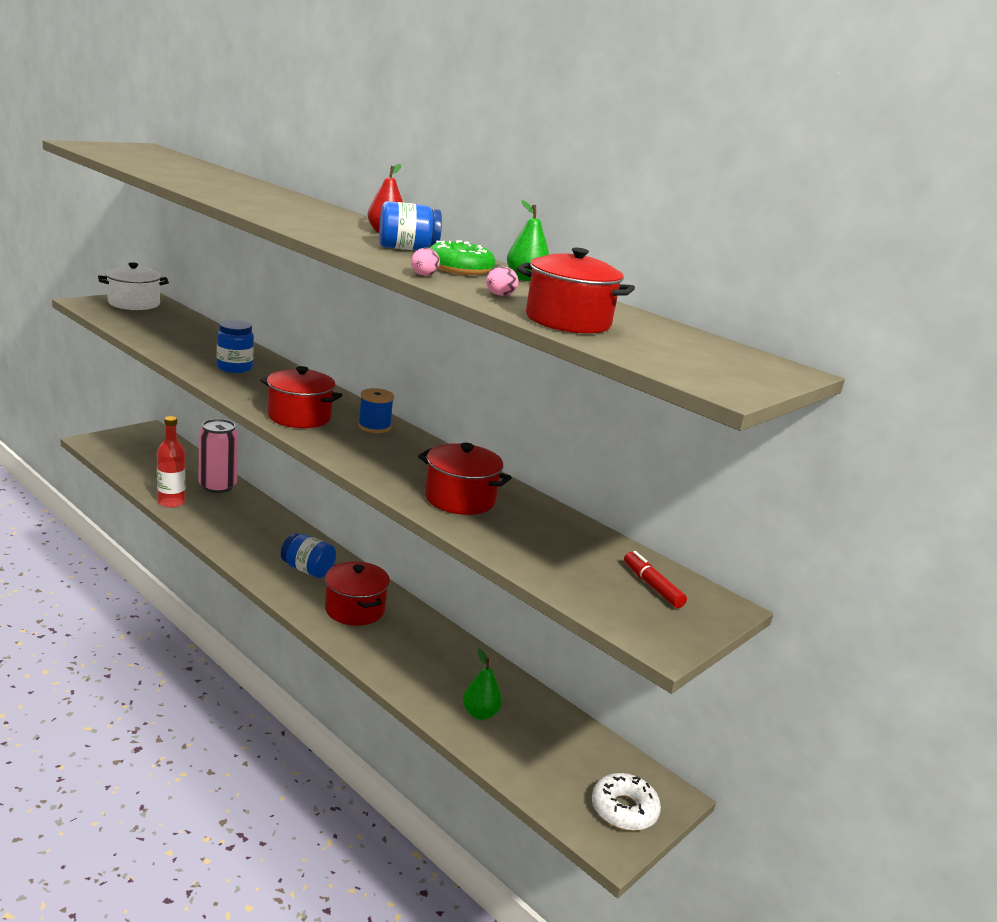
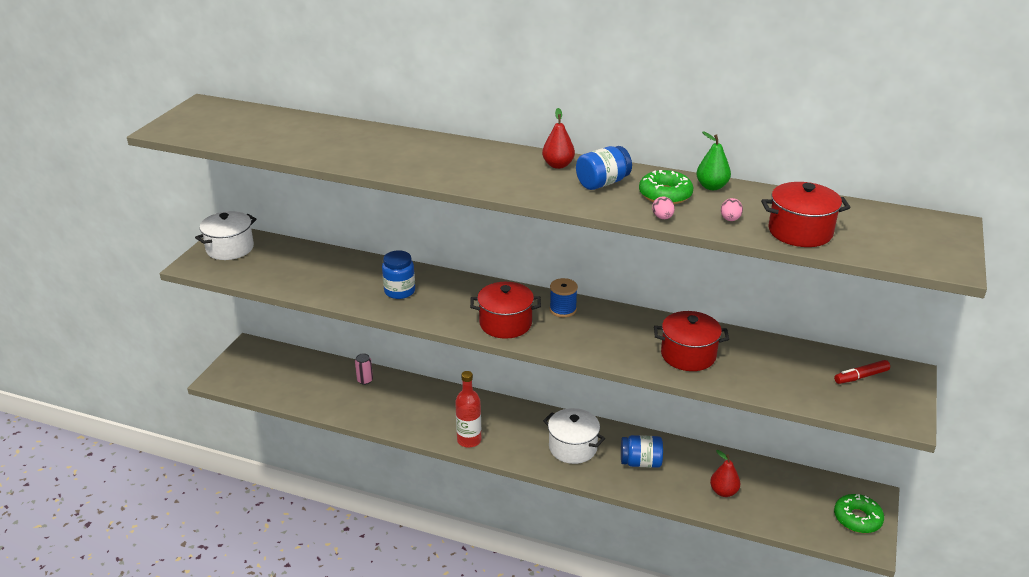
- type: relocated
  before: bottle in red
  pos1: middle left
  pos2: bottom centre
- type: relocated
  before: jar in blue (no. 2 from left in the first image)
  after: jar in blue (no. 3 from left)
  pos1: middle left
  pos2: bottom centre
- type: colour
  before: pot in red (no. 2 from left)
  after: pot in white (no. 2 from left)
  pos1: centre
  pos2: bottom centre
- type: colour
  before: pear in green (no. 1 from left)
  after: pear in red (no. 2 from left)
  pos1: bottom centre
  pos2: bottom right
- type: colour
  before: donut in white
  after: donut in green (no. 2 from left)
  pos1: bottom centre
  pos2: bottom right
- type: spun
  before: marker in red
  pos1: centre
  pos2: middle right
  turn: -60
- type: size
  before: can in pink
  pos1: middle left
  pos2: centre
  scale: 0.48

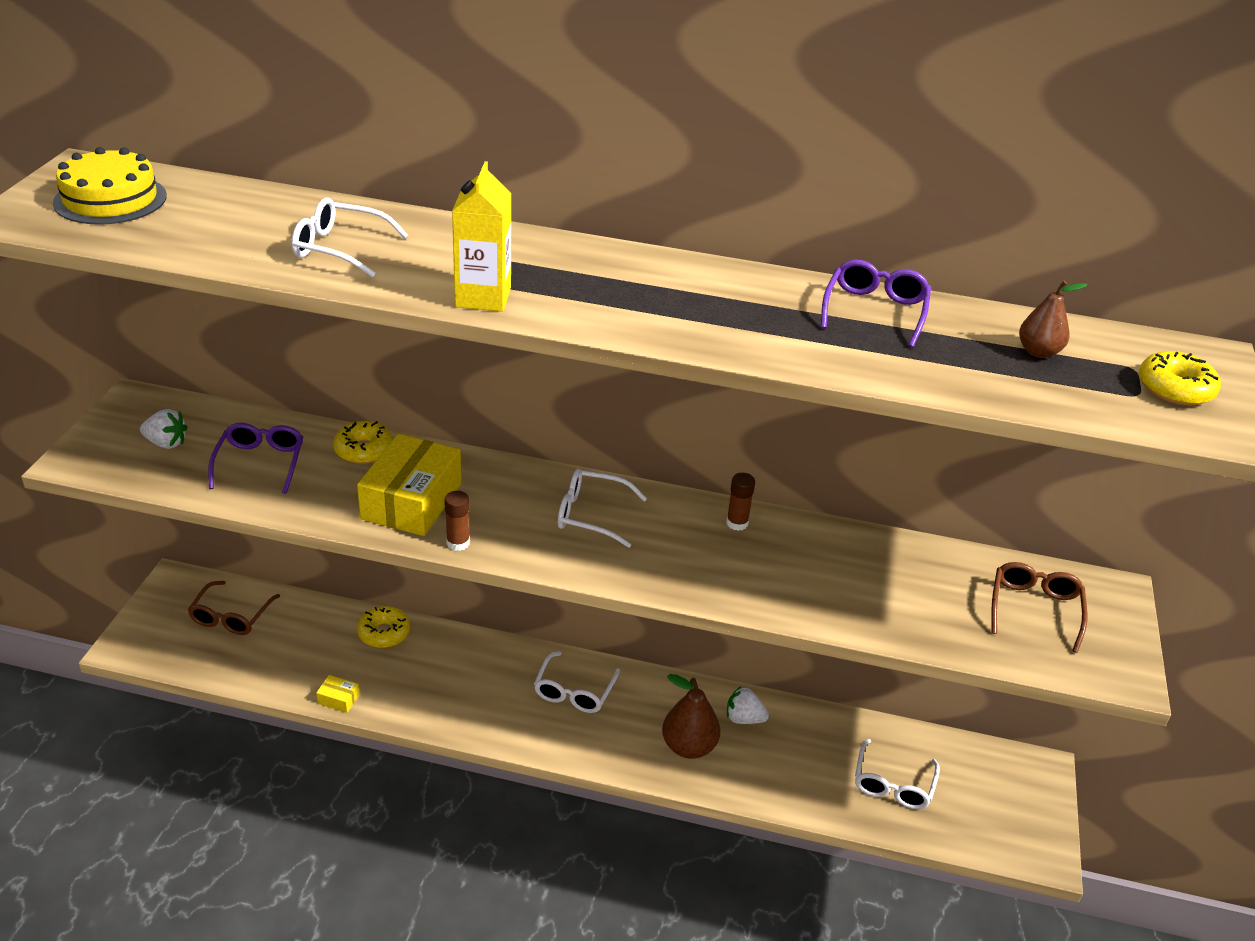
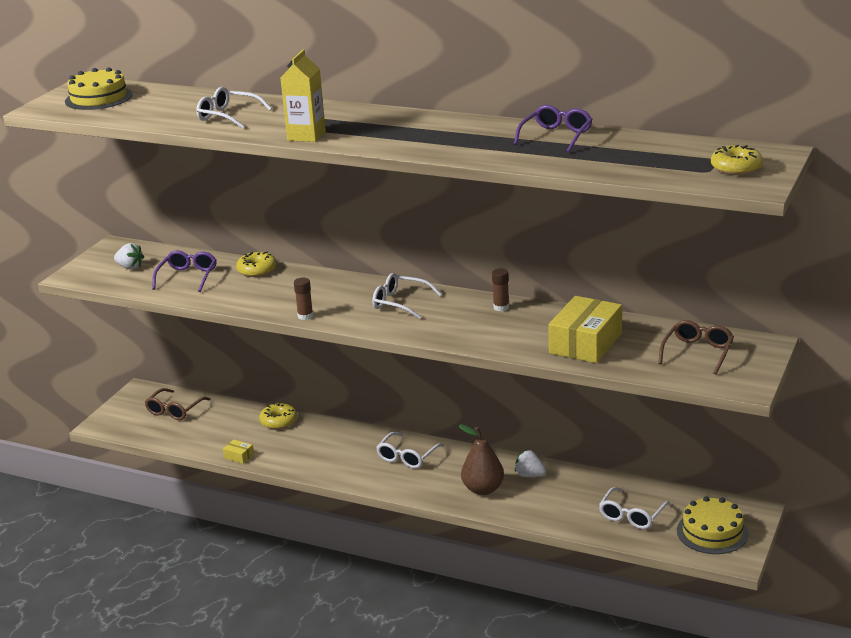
- type: missing
  before: pear in brown (no. 2 from left)
  pos1: middle right
- type: appeared
  after: cake in yellow (no. 2 from left)
  pos2: bottom right
- type: relocated
  before: box in yellow (no. 2 from left)
  pos1: middle left
  pos2: middle right

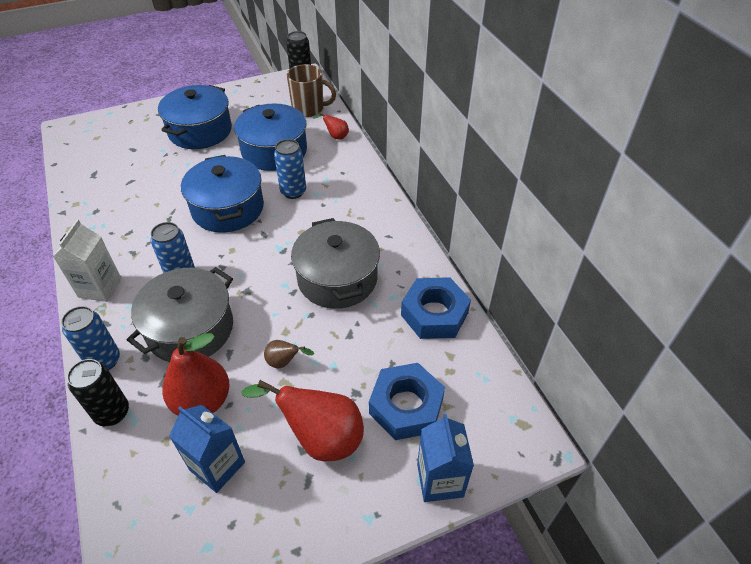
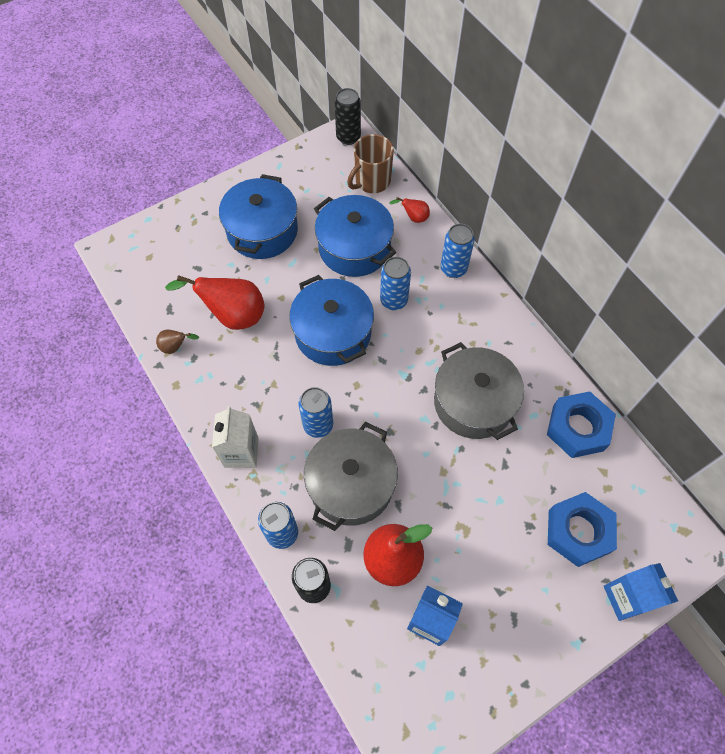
- type: appeared
  after: can in blue (no. 4 from left)
  pos2: top centre
- type: relocated
  before: pear in red (no. 2 from left in the first image)
  after: pear in red (no. 1 from left)
  pos1: bottom centre
  pos2: middle left
- type: relocated
  before: pear in brown
  pos1: centre
  pos2: middle left
- type: spun
  before: mug in brown
  pos1: top centre
  pos2: top centre
  turn: 135

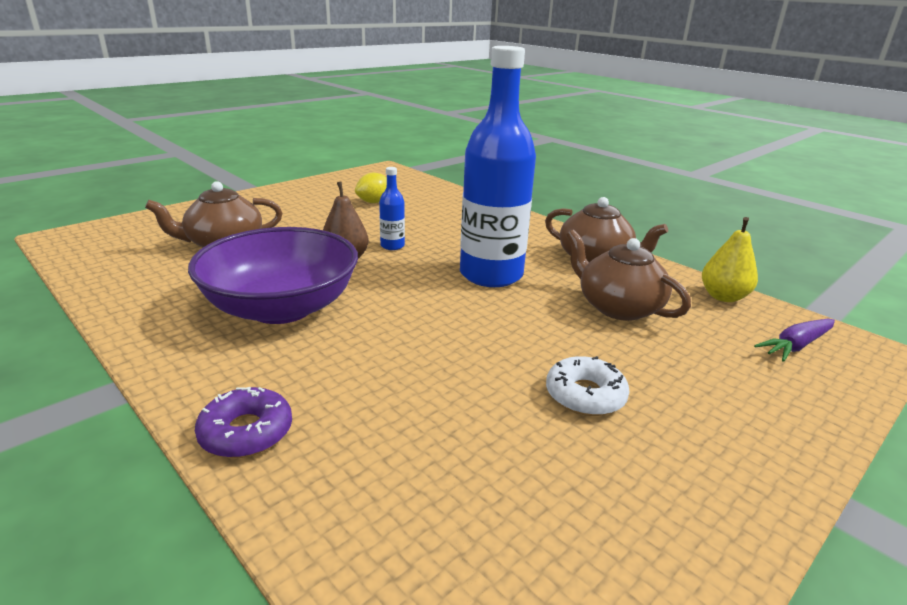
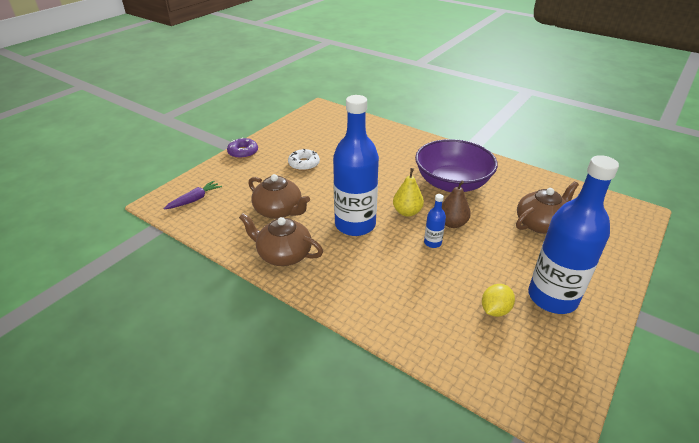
- type: appeared
  after: bottle in blue (no. 3 from left)
  pos2: middle right
- type: relocated
  before: donut in purple
  pos1: bottom left
  pos2: centre
- type: relocated
  before: pear in yellow
  pos1: middle right
  pos2: centre

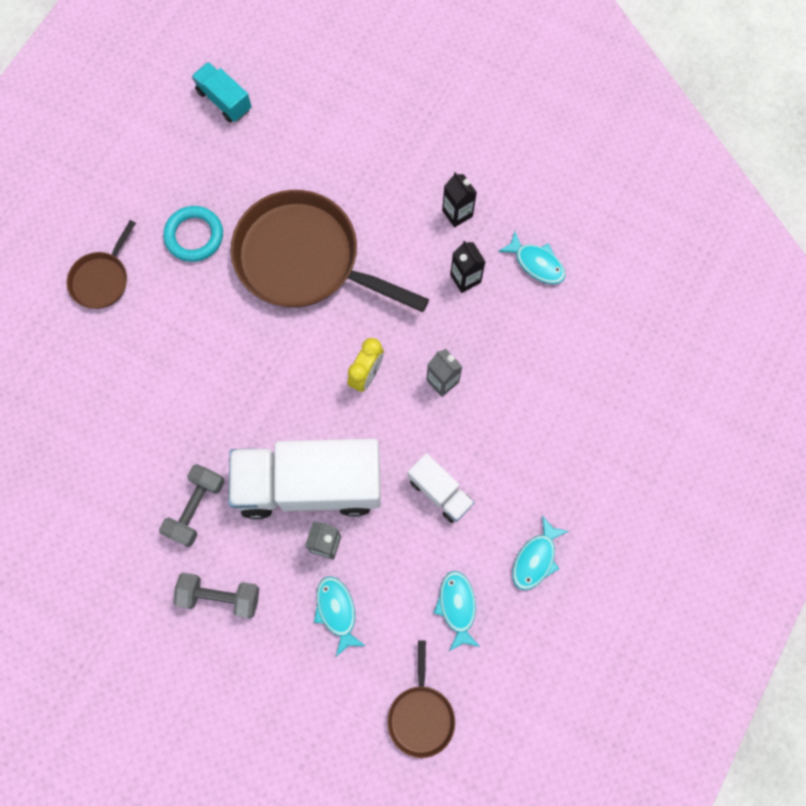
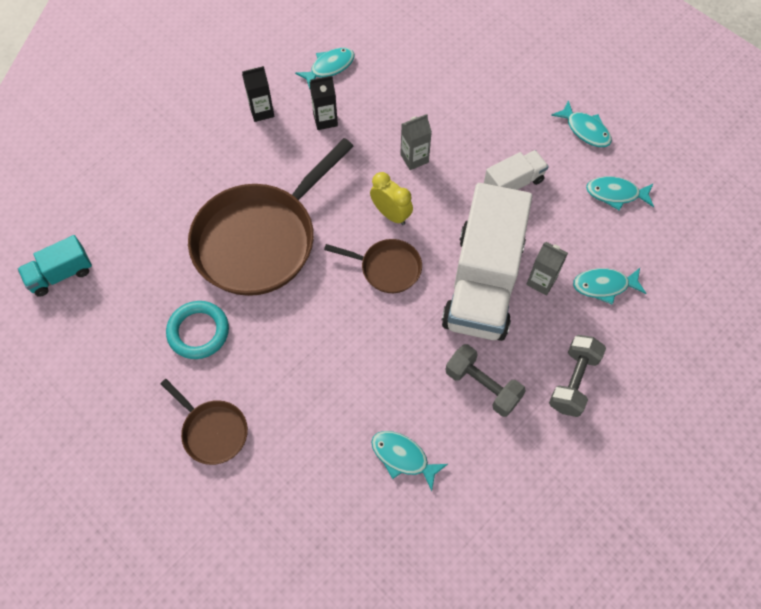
- type: appeared
  after: fish in turquoise (no. 2 from left)
  pos2: bottom centre
- type: relocated
  before: pan in brown (no. 3 from left)
  pos1: bottom centre
  pos2: centre

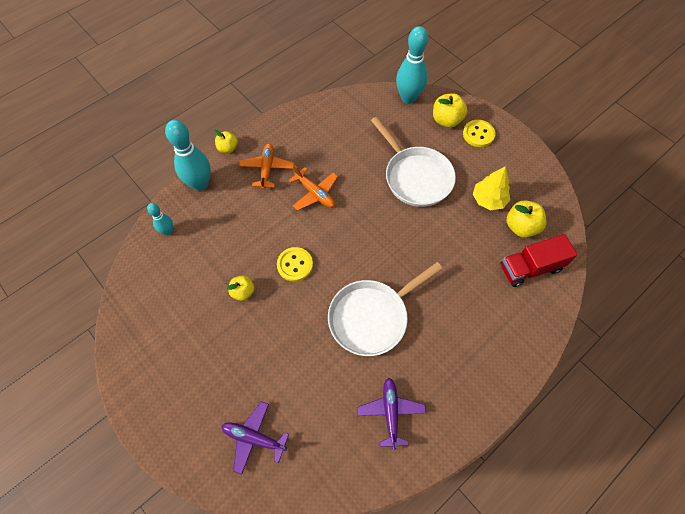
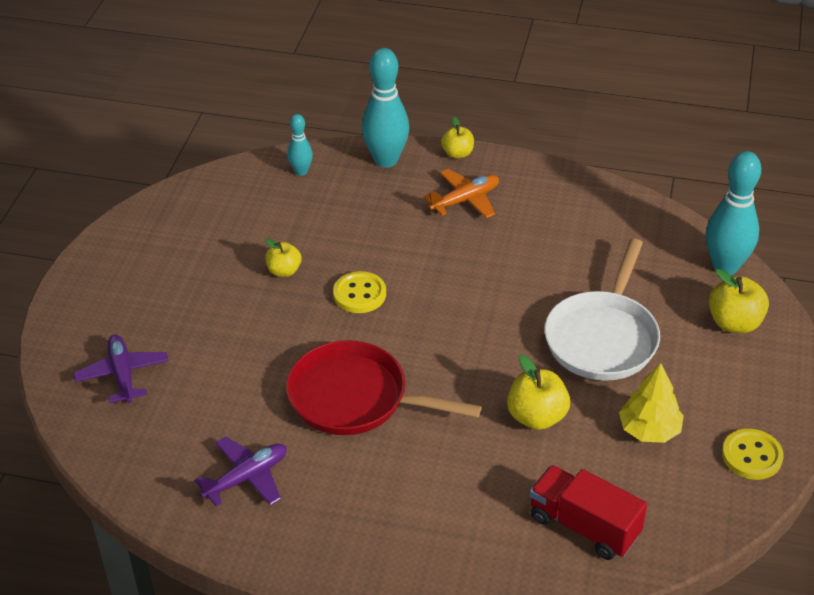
- type: missing
  before: plane in orange (no. 2 from left)
  pos1: centre
- type: relocated
  before: button in yellow (no. 2 from left)
  pos1: top right
  pos2: bottom right
- type: relocated
  before: apple in yellow (no. 4 from left in the first image)
  after: apple in yellow (no. 3 from left)
  pos1: middle right
  pos2: centre
- type: colour
  before: pan in white (no. 1 from left)
  after: pan in red
  pos1: centre
  pos2: centre

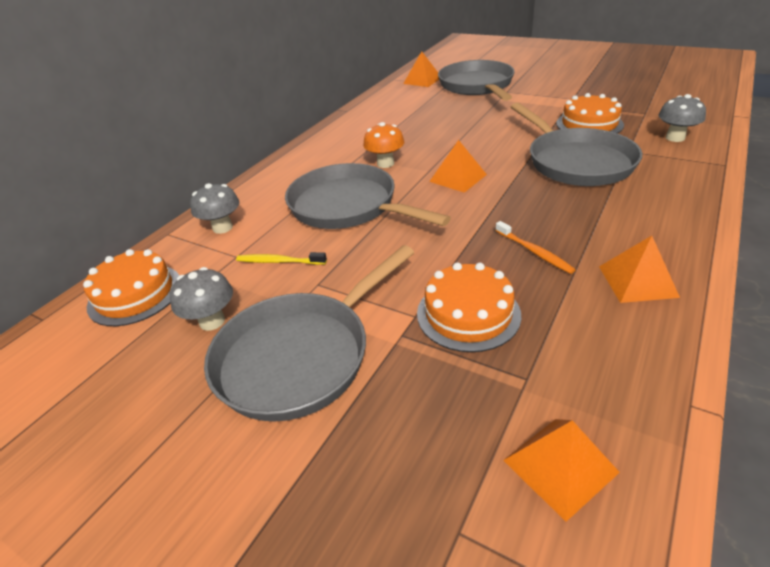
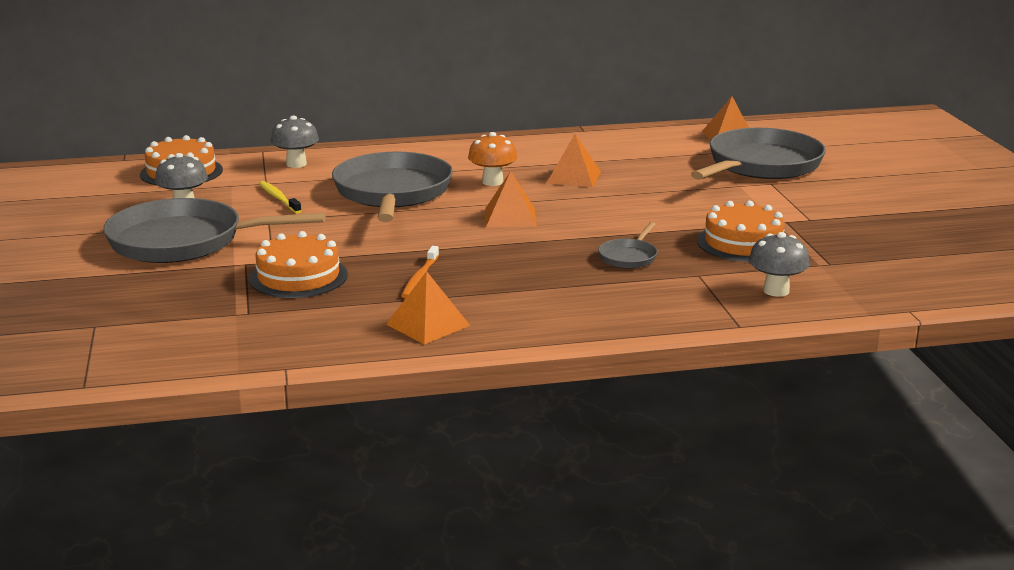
- type: relocated
  before: pyramid in orange (no. 3 from left)
  pos1: bottom right
  pos2: top centre
- type: size
  before: pan in grey (no. 4 from left in the first image)
  pos1: top right
  pos2: centre
  scale: 0.44

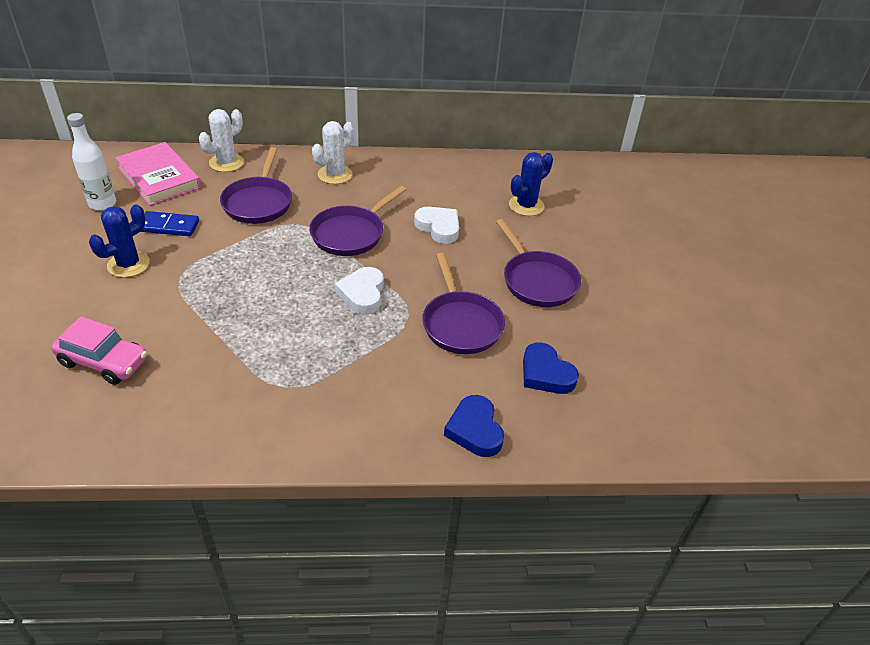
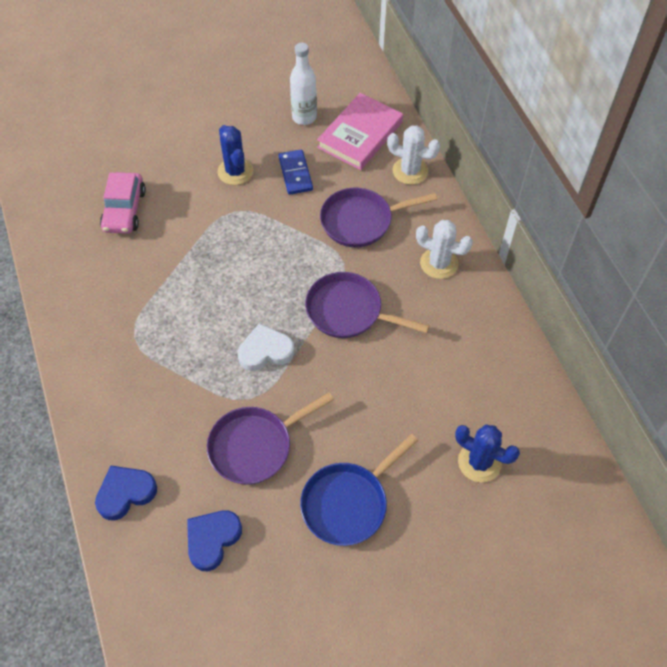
- type: missing
  before: heart in white (no. 2 from left)
  pos1: centre
- type: colour
  before: pan in purple (no. 4 from left)
  after: pan in blue
  pos1: centre
  pos2: bottom centre
- type: spun
  before: cactus in blue (no. 1 from left)
  pos1: middle left
  pos2: top centre
  turn: 45

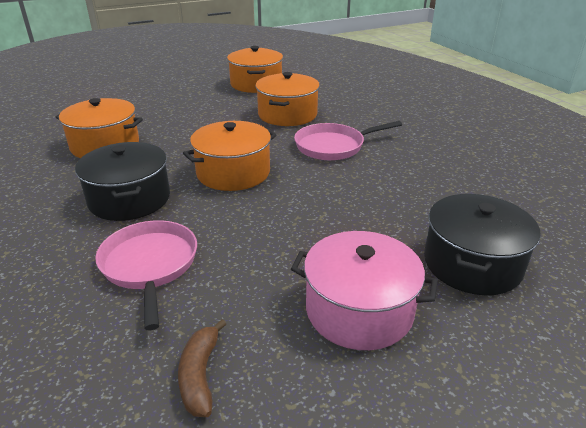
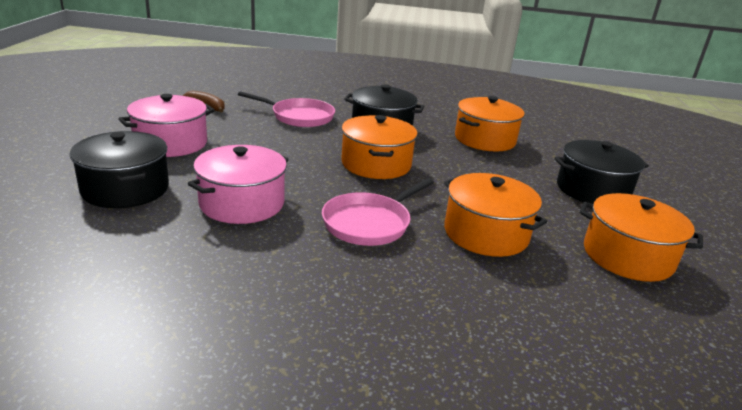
- type: appeared
  after: pot in pink (no. 2 from left)
  pos2: middle left
- type: appeared
  after: pot in black (no. 3 from left)
  pos2: middle right
- type: spun
  before: pan in pink (no. 2 from left)
  pos1: top centre
  pos2: centre
  turn: -150

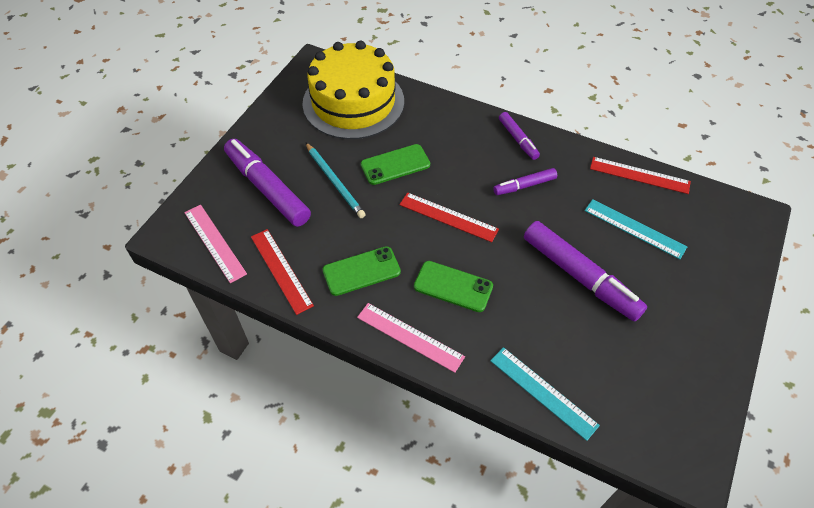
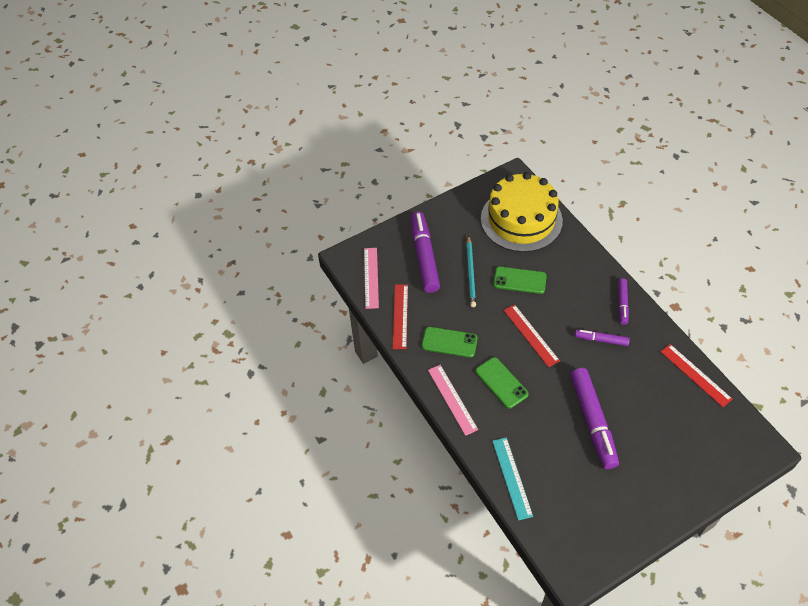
- type: missing
  before: ruler in turquoise (no. 2 from left)
  pos1: middle right

